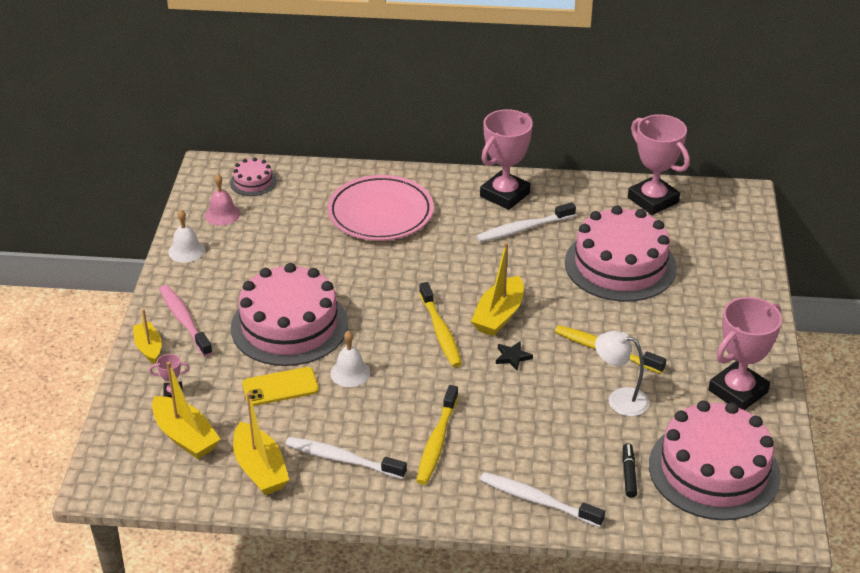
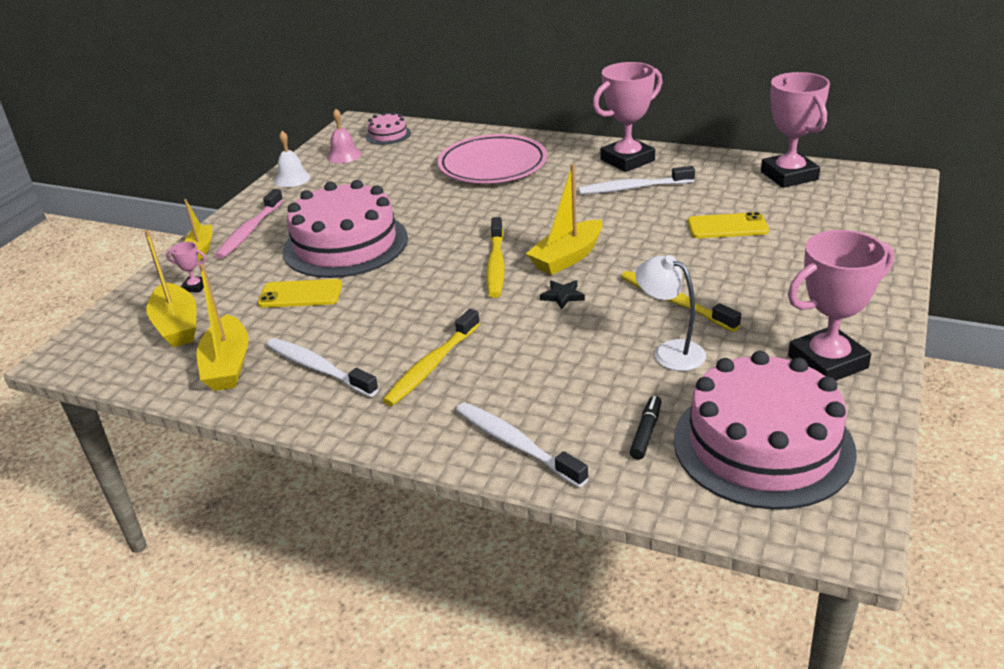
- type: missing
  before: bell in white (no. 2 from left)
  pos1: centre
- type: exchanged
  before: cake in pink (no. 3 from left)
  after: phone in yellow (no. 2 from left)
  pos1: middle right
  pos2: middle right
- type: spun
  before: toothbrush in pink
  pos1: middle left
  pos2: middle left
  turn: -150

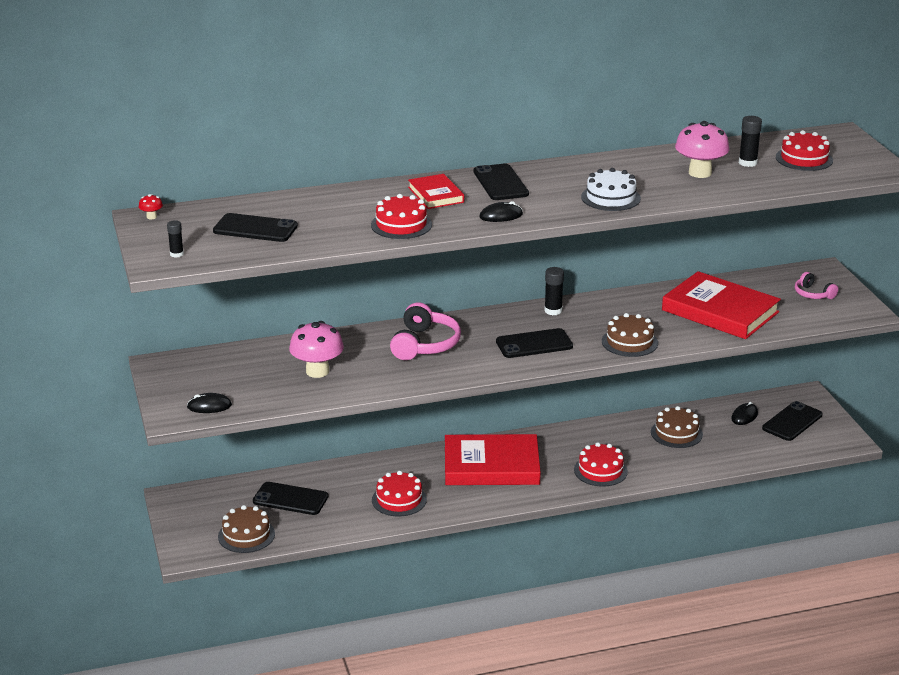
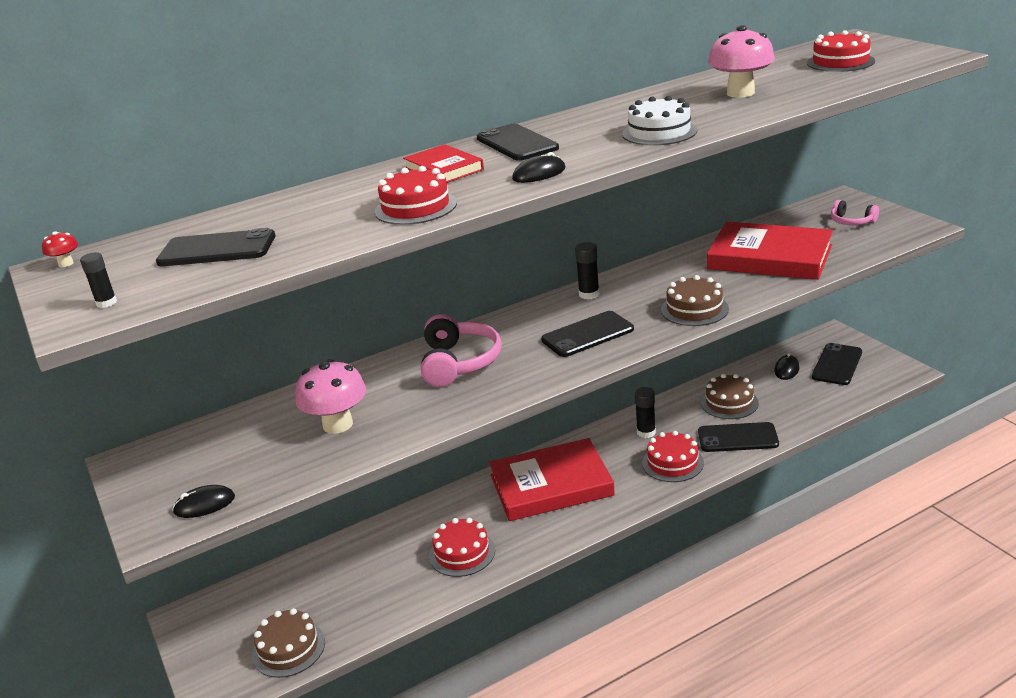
- type: relocated
  before: phone in black (no. 2 from left in the first image)
  after: phone in black (no. 4 from left)
  pos1: bottom left
  pos2: middle right
- type: relocated
  before: glue stick in black (no. 3 from left)
  pos1: top right
  pos2: centre

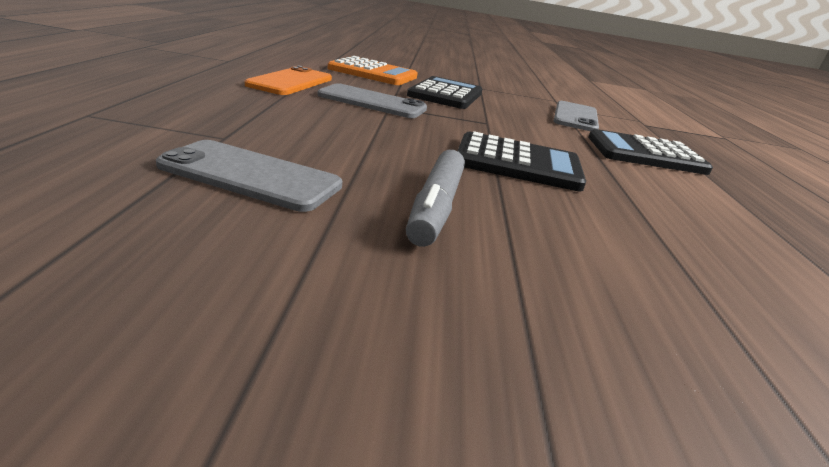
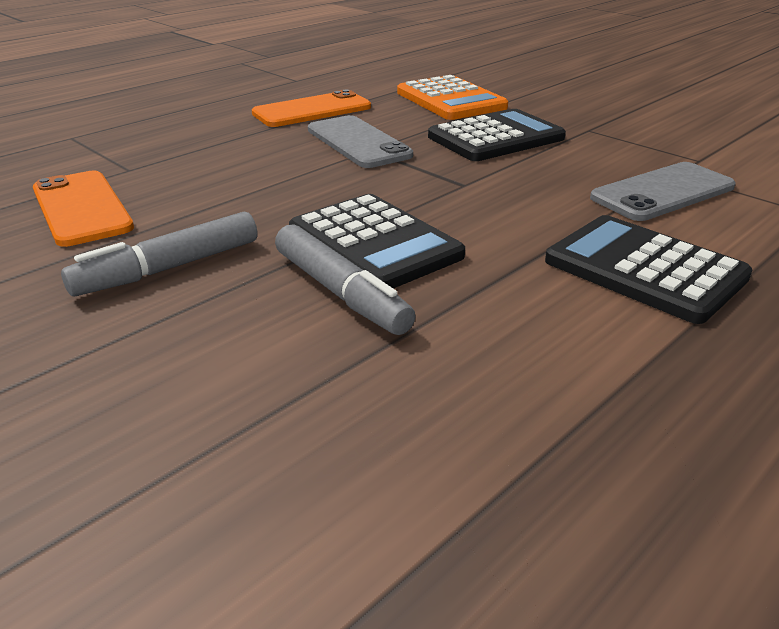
- type: appeared
  after: marker in grey (no. 2 from left)
  pos2: centre
- type: colour
  before: phone in grey (no. 1 from left)
  after: phone in orange (no. 1 from left)
  pos1: middle left
  pos2: top left

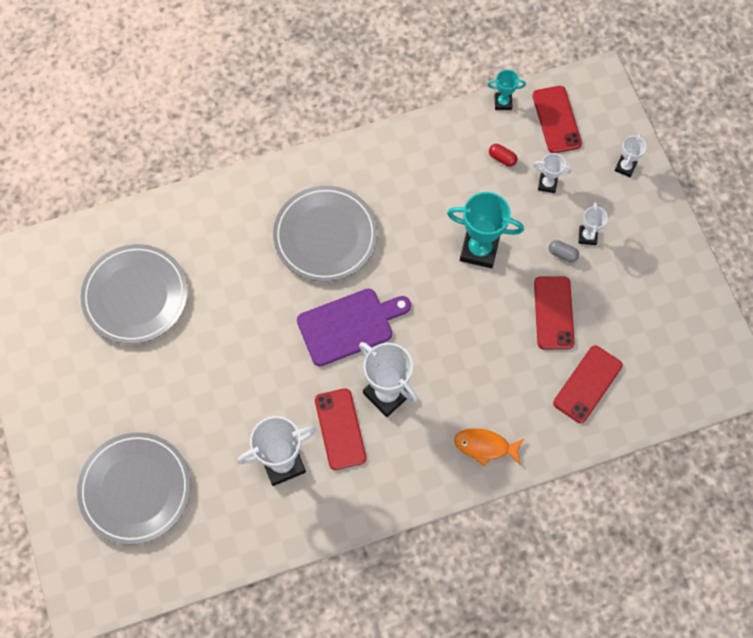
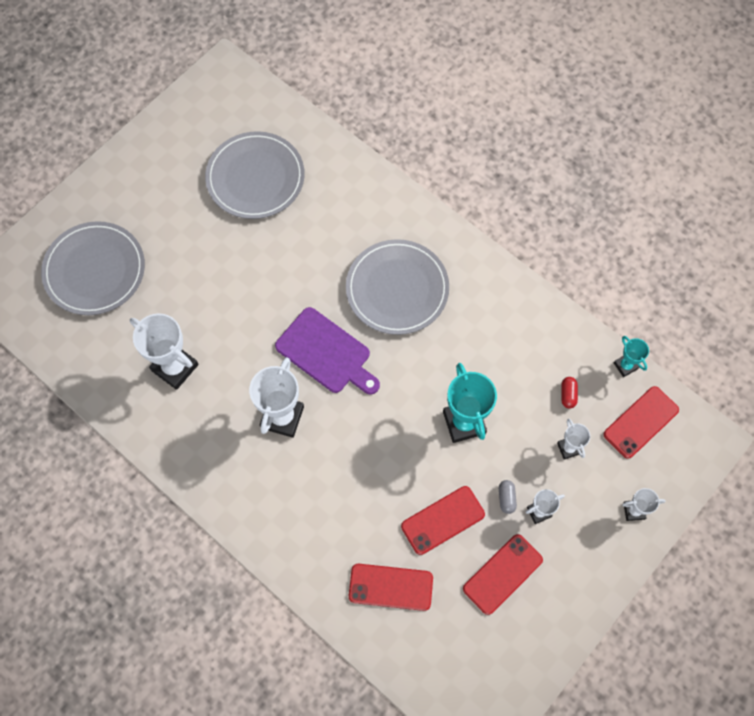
- type: missing
  before: fish in orange
  pos1: bottom centre
- type: relocated
  before: phone in red (no. 1 from left in the first image)
  after: phone in red (no. 3 from left)
  pos1: bottom centre
  pos2: bottom right

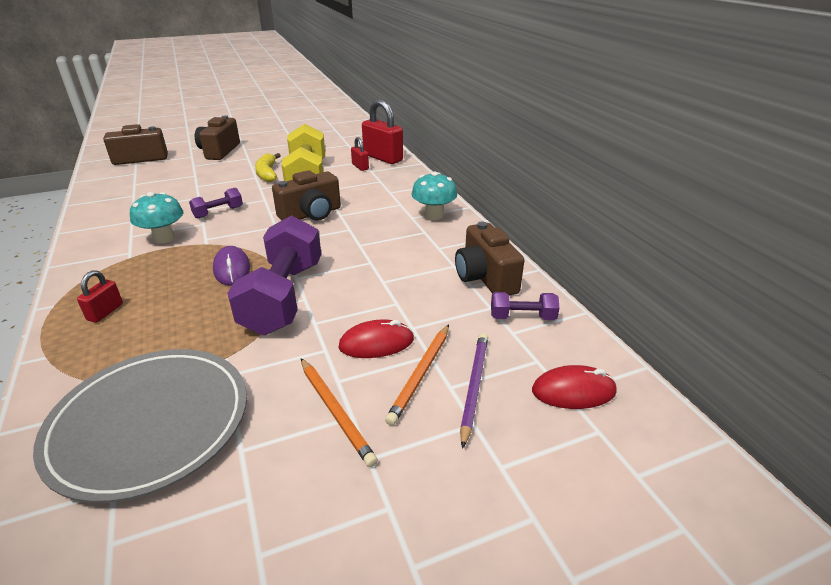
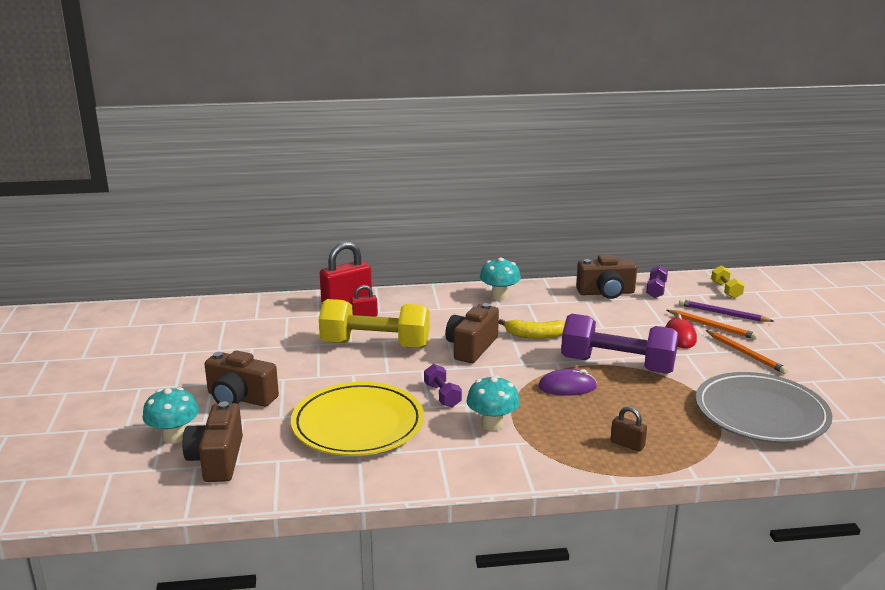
- type: appeared
  after: mushroom in turquoise (no. 1 from left)
  pos2: bottom left
- type: appeared
  after: plate in yellow
  pos2: bottom centre
- type: relocated
  before: banana in yellow
  pos1: top left
  pos2: centre
- type: exchanged
  before: mouse in red (no. 2 from left)
  after: dumbbell in yellow (no. 2 from left)
  pos1: middle right
  pos2: middle right
- type: colour
  before: padlock in red (no. 1 from left)
  after: padlock in brown
  pos1: middle left
  pos2: bottom right
- type: spun
  before: camera in brown (no. 3 from left)
  pos1: centre
  pos2: centre
  turn: -135
- type: spun
  before: pencil in orange (no. 1 from left in the first image)
  pos1: bottom centre
  pos2: middle right
  turn: 75

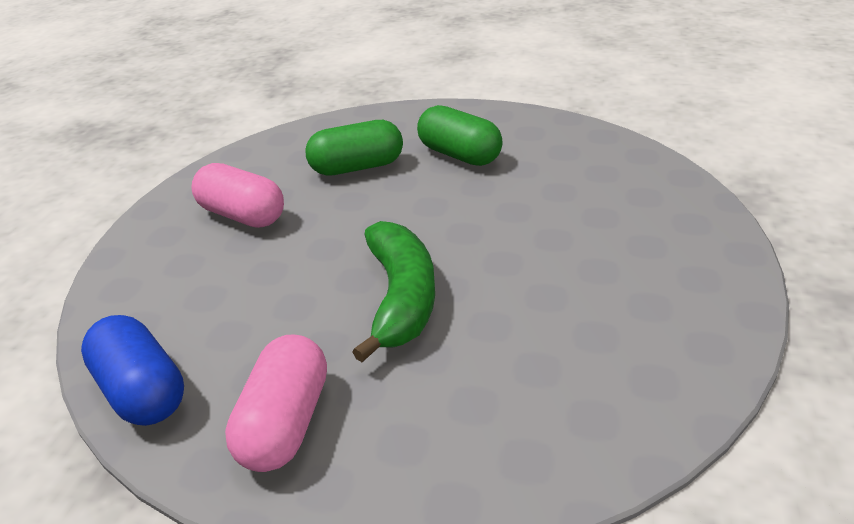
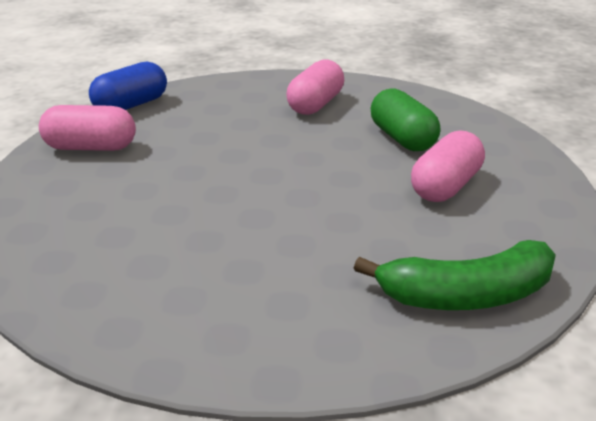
- type: relocated
  before: banana in green
  pos1: centre
  pos2: middle right
- type: colour
  before: capsule in green (no. 2 from left)
  after: capsule in pink (no. 3 from left)
  pos1: top centre
  pos2: middle right

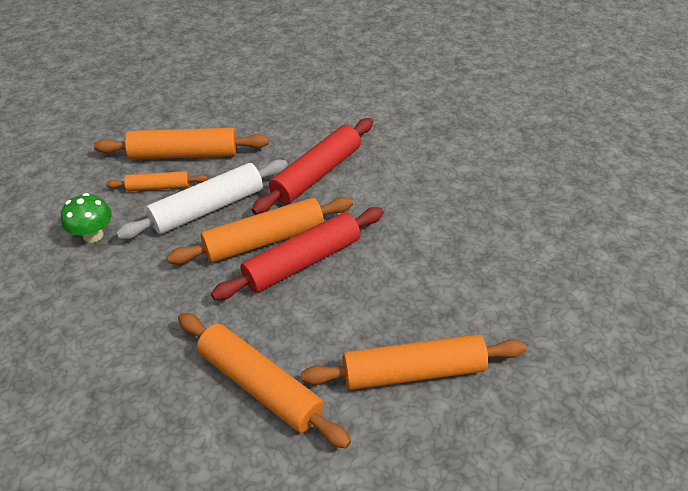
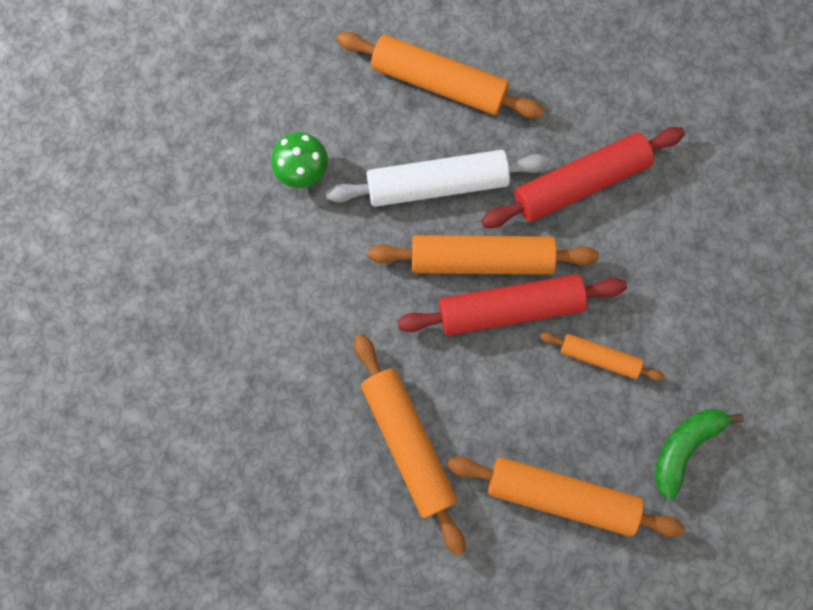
- type: appeared
  after: banana in green
  pos2: bottom right
- type: relocated
  before: rolling pin in orange (no. 1 from left in the first image)
  after: rolling pin in orange (no. 5 from left)
  pos1: middle left
  pos2: middle right

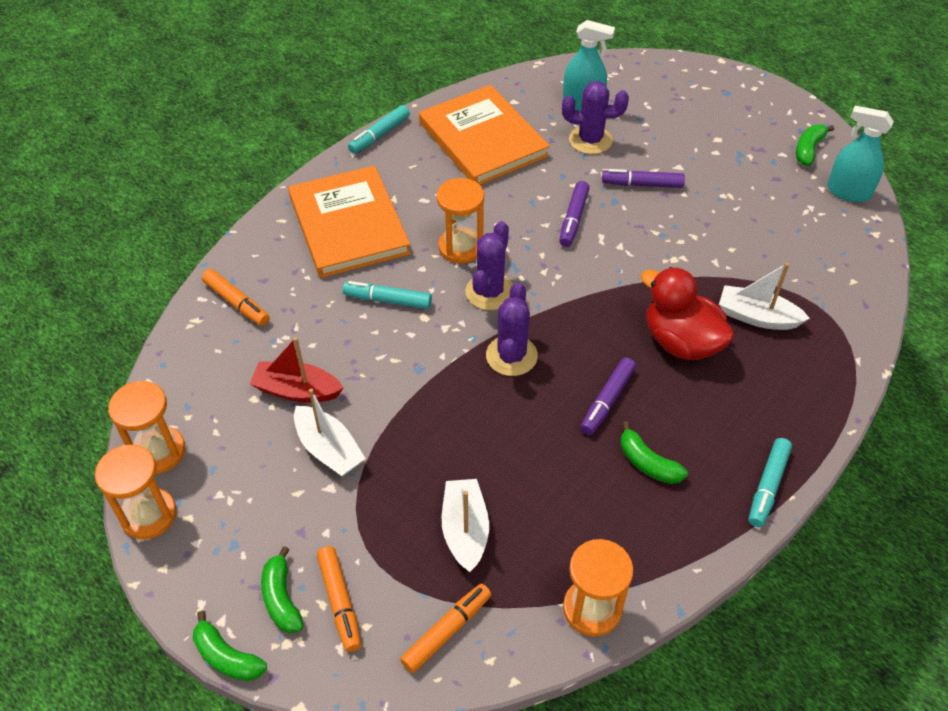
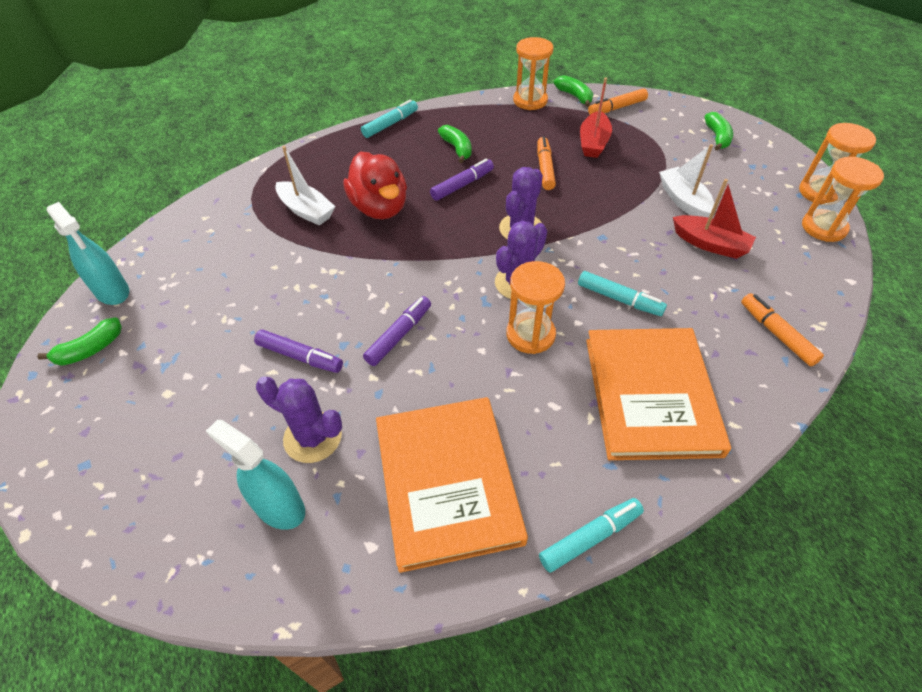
- type: relocated
  before: banana in green (no. 1 from left in the first image)
  after: banana in green (no. 3 from left)
  pos1: bottom left
  pos2: top centre
- type: relocated
  before: marker in orange (no. 2 from left in the first image)
  after: marker in orange (no. 1 from left)
  pos1: bottom centre
  pos2: top centre
- type: colour
  before: boat in white (no. 2 from left)
  after: boat in red (no. 1 from left)
  pos1: bottom centre
  pos2: top centre

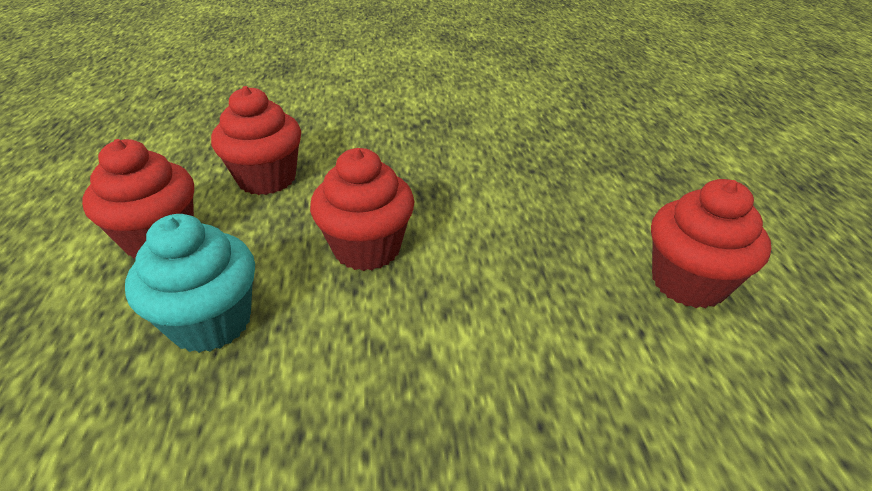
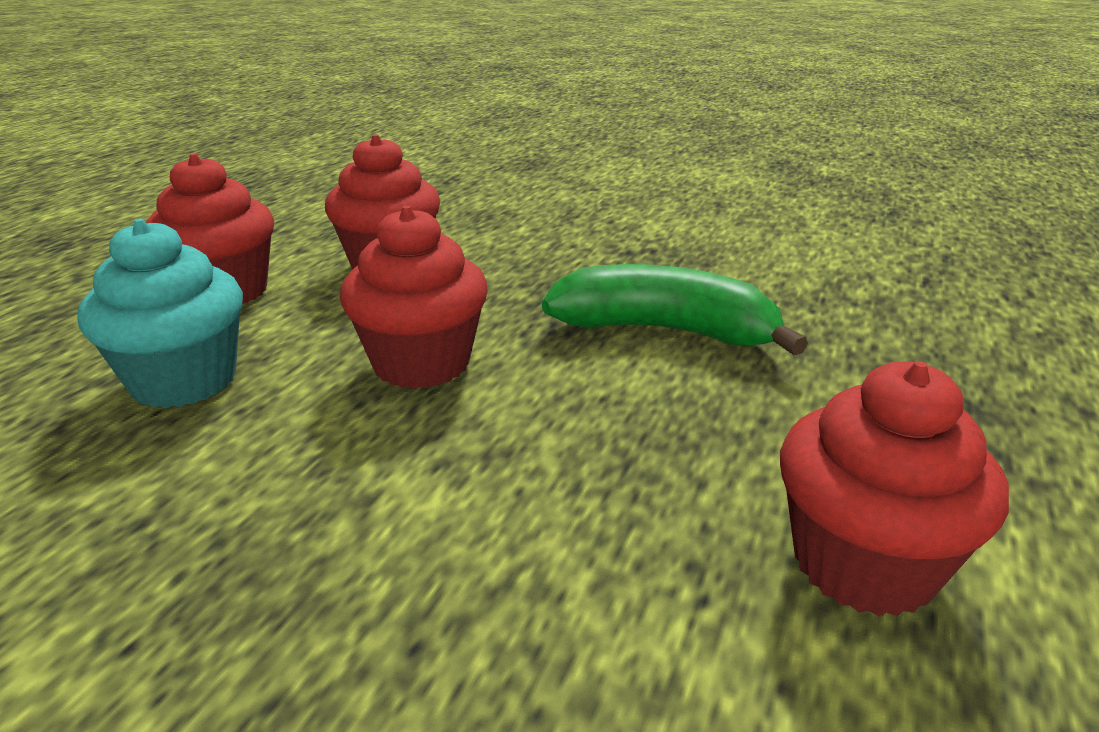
- type: appeared
  after: banana in green
  pos2: centre

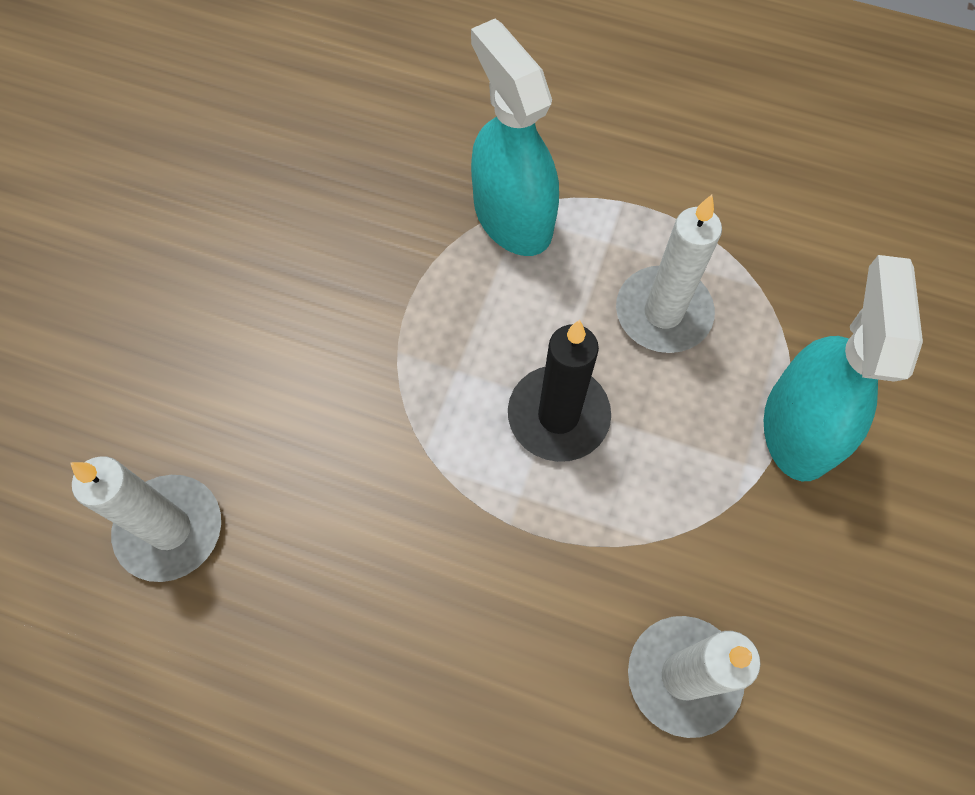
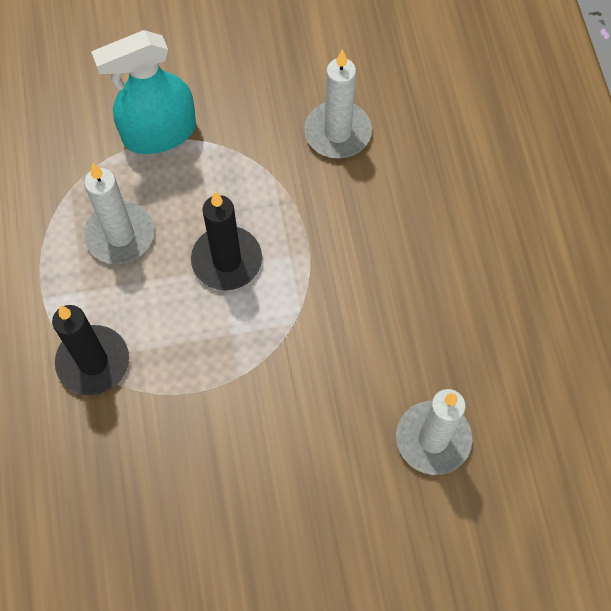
- type: exchanged
  before: spray bottle in turquoise (no. 1 from left)
  after: candle in black (no. 1 from left)
  pos1: top centre
  pos2: middle left

